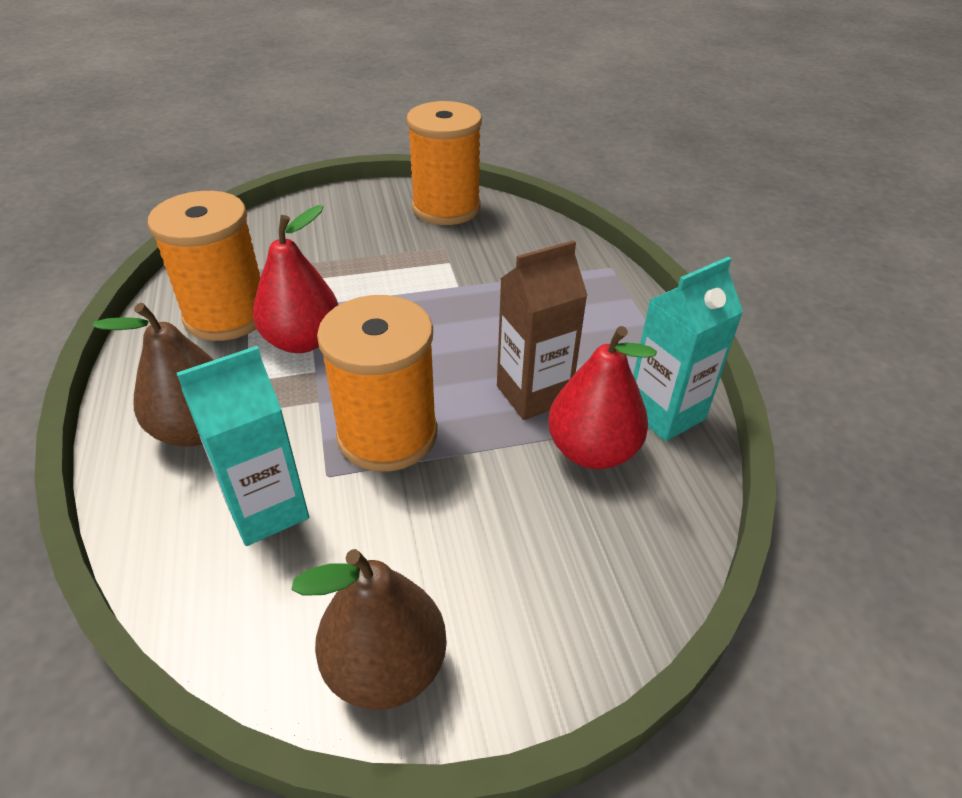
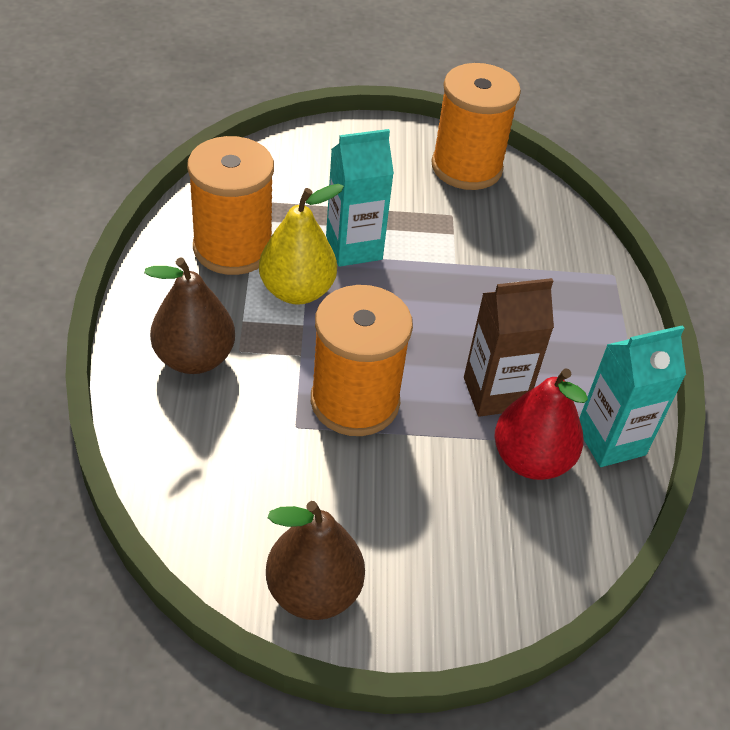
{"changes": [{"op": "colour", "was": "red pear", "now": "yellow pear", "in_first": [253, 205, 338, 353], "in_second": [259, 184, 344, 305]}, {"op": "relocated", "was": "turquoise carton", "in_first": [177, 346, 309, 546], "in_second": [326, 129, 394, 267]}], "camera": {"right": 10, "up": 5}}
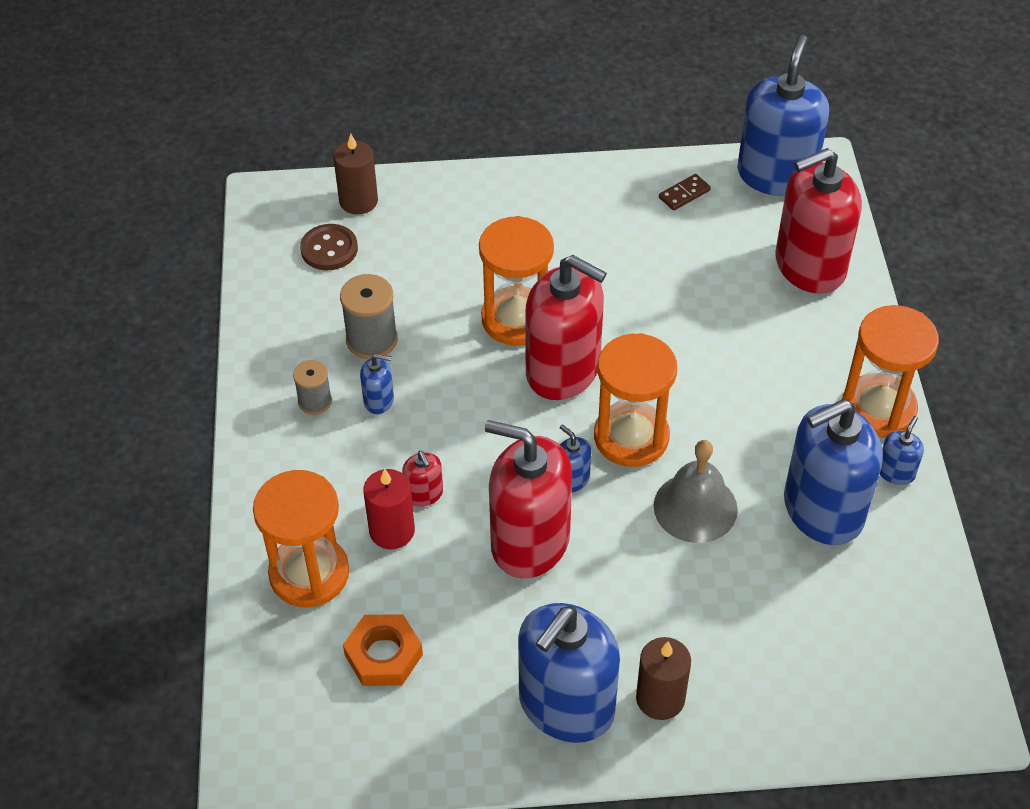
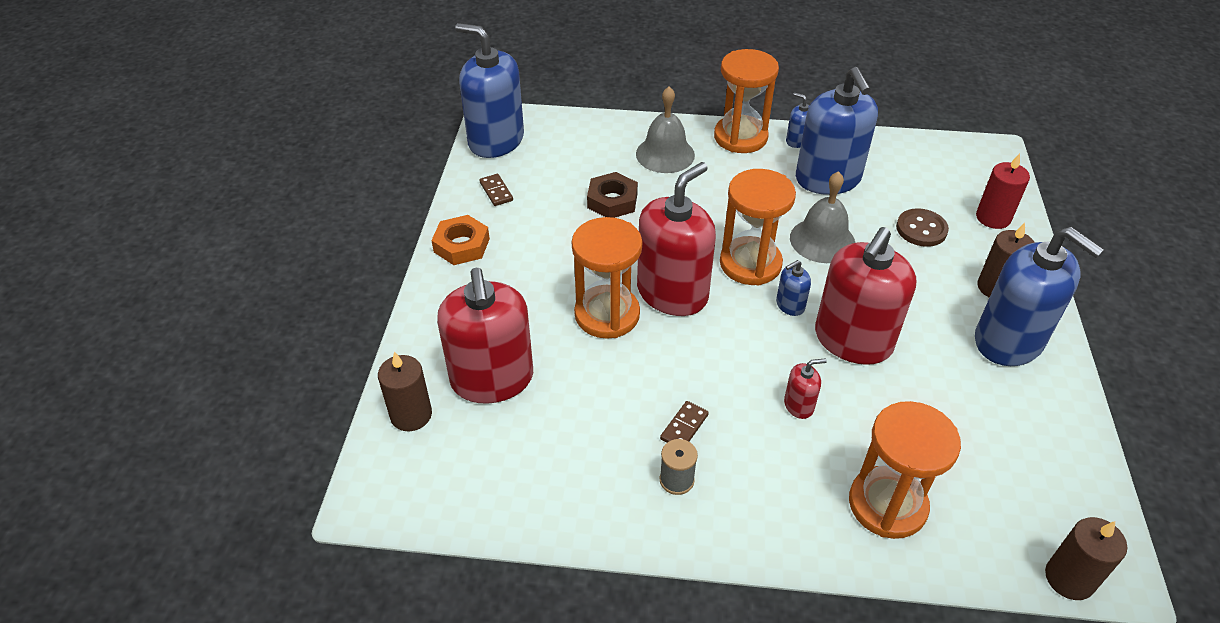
{"changes": [{"op": "relocated", "was": "red soap dispenser", "in_first": [775, 148, 862, 294], "in_second": [437, 268, 533, 404]}, {"op": "relocated", "was": "brown button", "in_first": [300, 224, 358, 270], "in_second": [896, 208, 949, 247]}, {"op": "missing", "was": "grey spool", "in_first": [340, 274, 398, 359]}, {"op": "exchanged", "was": "blue soap dispenser", "now": "brown domino", "in_first": [360, 354, 394, 414], "in_second": [660, 401, 709, 443]}, {"op": "relocated", "was": "red candle", "in_first": [363, 468, 415, 549], "in_second": [976, 153, 1030, 229]}, {"op": "relocated", "was": "orange nut", "in_first": [343, 614, 423, 686], "in_second": [431, 215, 490, 265]}, {"op": "appeared", "now": "grey bell", "in_second": [636, 87, 695, 173]}, {"op": "appeared", "now": "brown nut", "in_second": [587, 172, 638, 218]}, {"op": "appeared", "now": "brown candle", "in_second": [1045, 517, 1127, 600]}], "camera": {"right": -80, "up": -5}}
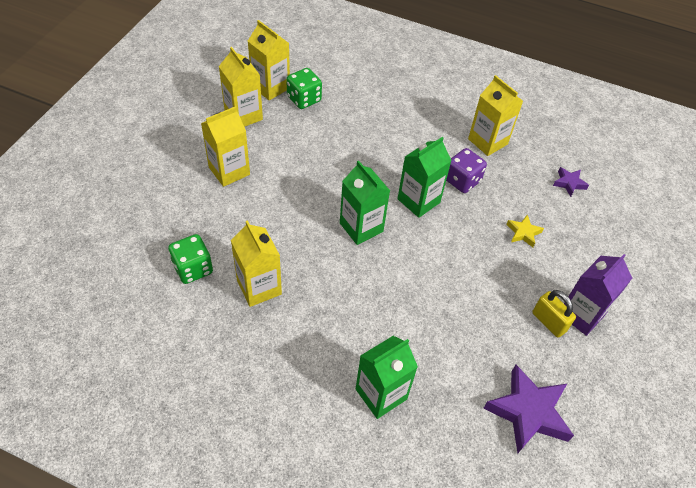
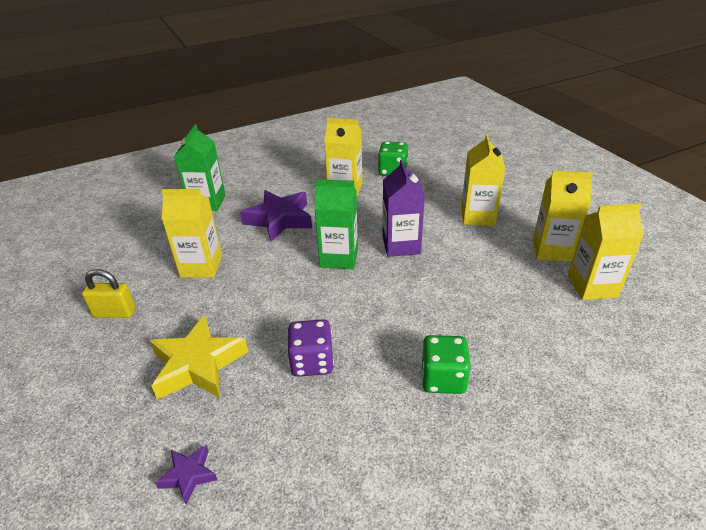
{"changes": [{"op": "relocated", "was": "green dice", "in_first": [286, 68, 322, 109], "in_second": [421, 335, 471, 394]}, {"op": "relocated", "was": "yellow carton", "in_first": [468, 75, 523, 156], "in_second": [162, 189, 222, 278]}, {"op": "missing", "was": "green carton", "in_first": [397, 137, 452, 218]}, {"op": "size", "was": "yellow star", "in_first": [506, 215, 544, 247], "in_second": [150, 315, 248, 399], "ratio": 2.01}, {"op": "relocated", "was": "purple carton", "in_first": [564, 254, 632, 336], "in_second": [383, 160, 425, 257]}, {"op": "relocated", "was": "purple star", "in_first": [483, 365, 574, 453], "in_second": [240, 190, 312, 242]}], "camera": {"right": 135, "up": -15}}
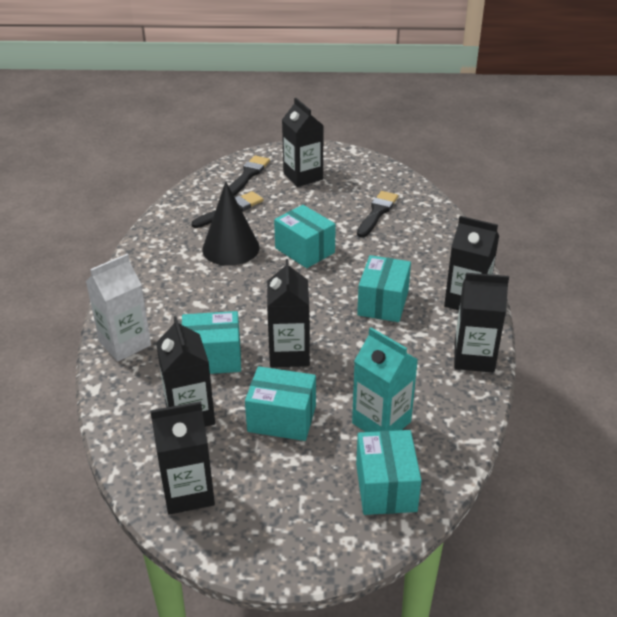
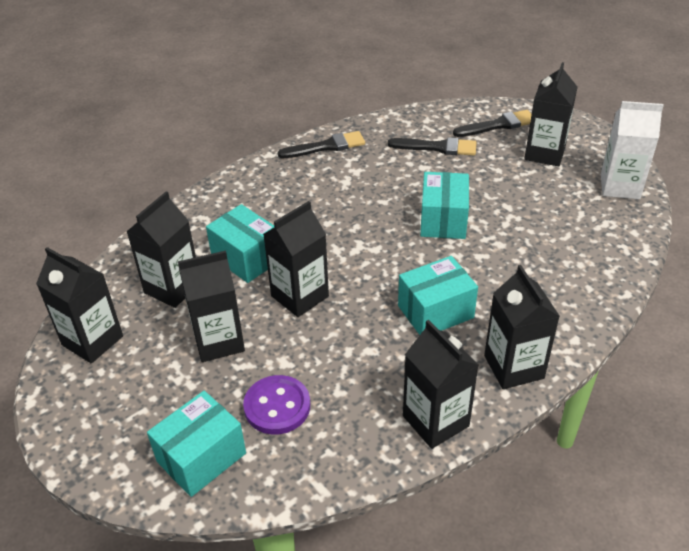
{"changes": [{"op": "missing", "was": "black cone", "in_first": [202, 182, 260, 266]}, {"op": "relocated", "was": "black brush", "in_first": [357, 191, 398, 237], "in_second": [278, 131, 365, 158]}, {"op": "relocated", "was": "white carton", "in_first": [86, 254, 151, 362], "in_second": [601, 101, 664, 199]}, {"op": "exchanged", "was": "turquoise carton", "now": "purple button", "in_first": [352, 327, 418, 432], "in_second": [243, 375, 310, 434]}, {"op": "exchanged", "was": "turquoise box", "now": "black carton", "in_first": [245, 366, 316, 441], "in_second": [178, 251, 245, 362]}], "camera": {"right": 50, "up": 5}}
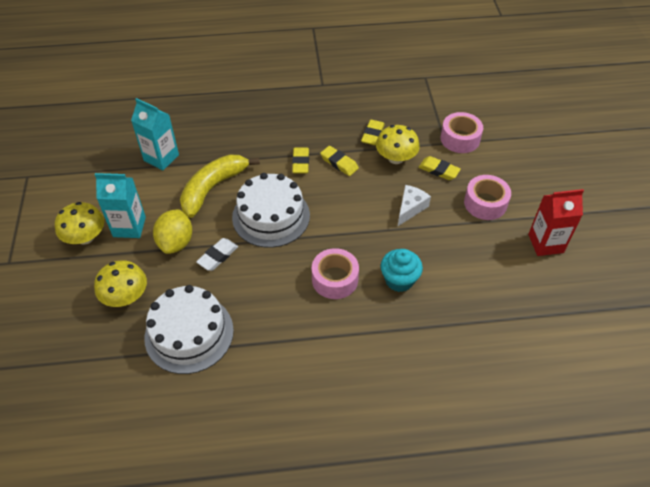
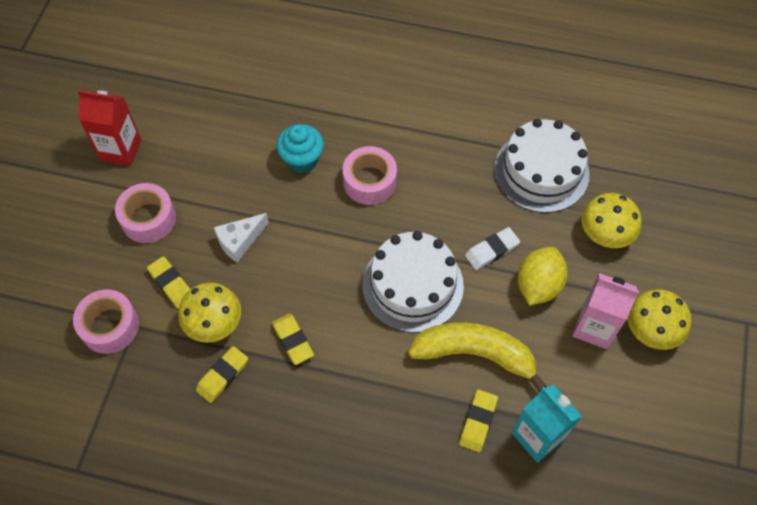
{"changes": [{"op": "relocated", "was": "yellow eraser", "in_first": [292, 148, 309, 173], "in_second": [459, 389, 498, 452]}, {"op": "spun", "was": "yellow banana", "in_first": [180, 154, 260, 218], "in_second": [408, 322, 547, 392], "clockwise": -135}, {"op": "colour", "was": "turquoise carton", "now": "pink carton", "in_first": [95, 173, 146, 238], "in_second": [572, 273, 639, 349]}], "camera": {"right": -160, "up": 10}}
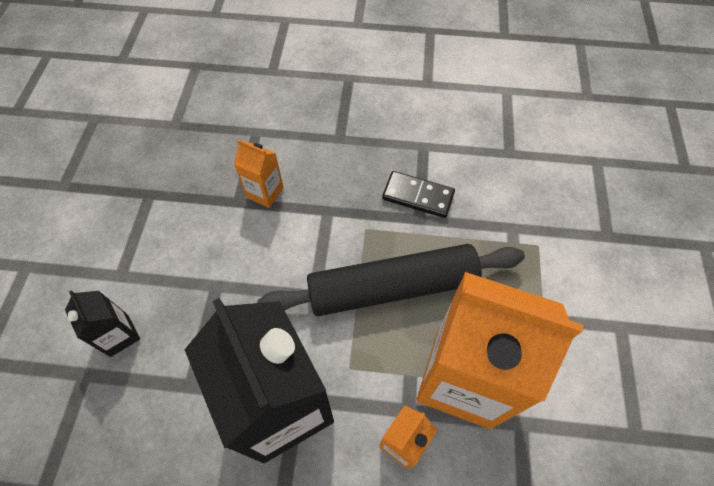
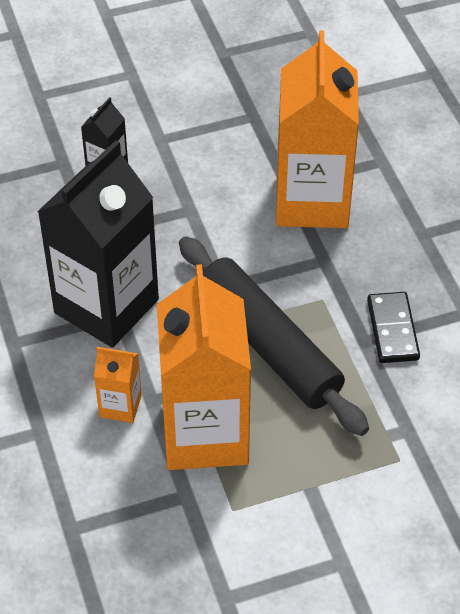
{"changes": [{"op": "size", "was": "orange carton", "in_first": [234, 139, 284, 208], "in_second": [276, 30, 359, 228], "ratio": 2.27}], "camera": {"right": 65, "up": -10}}
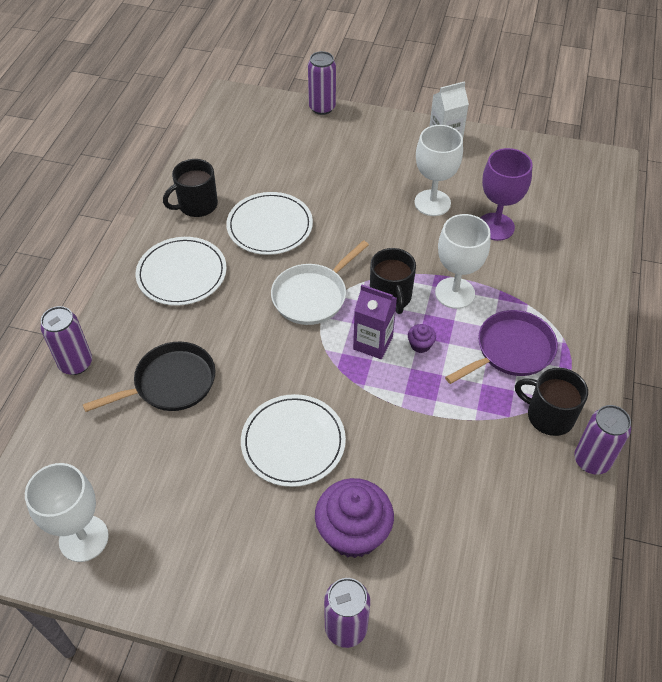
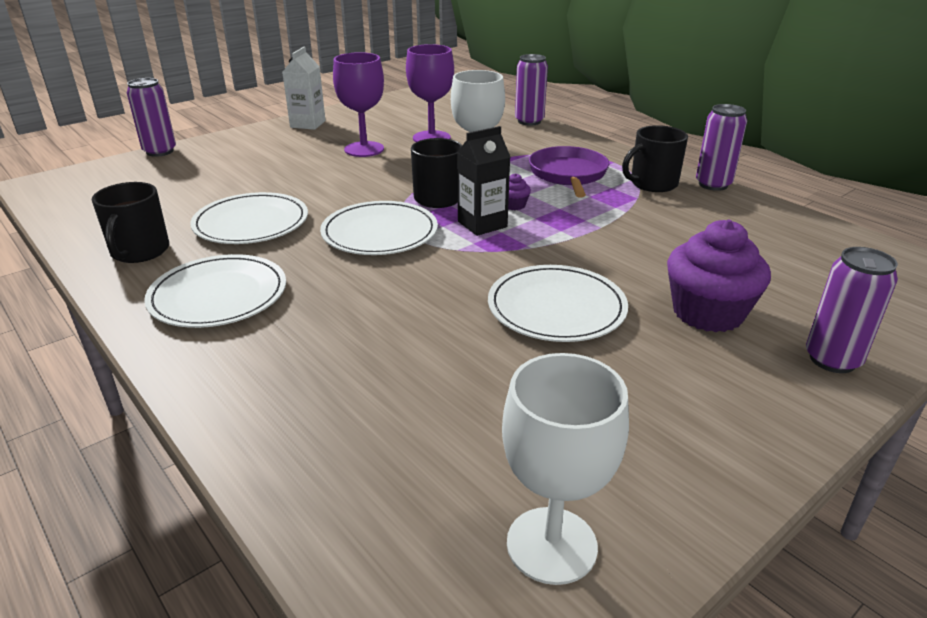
{"changes": [{"op": "colour", "was": "white goblet", "now": "purple goblet", "in_first": [414, 125, 463, 216], "in_second": [333, 52, 384, 157]}, {"op": "exchanged", "was": "white pan", "now": "white plate", "in_first": [271, 240, 369, 325], "in_second": [320, 201, 438, 255]}, {"op": "colour", "was": "purple carton", "now": "black carton", "in_first": [353, 285, 397, 359], "in_second": [457, 126, 510, 236]}, {"op": "relocated", "was": "purple can", "in_first": [40, 306, 92, 375], "in_second": [515, 54, 548, 126]}, {"op": "missing", "was": "black pan", "in_first": [83, 342, 215, 412]}], "camera": {"right": -55, "up": -20}}
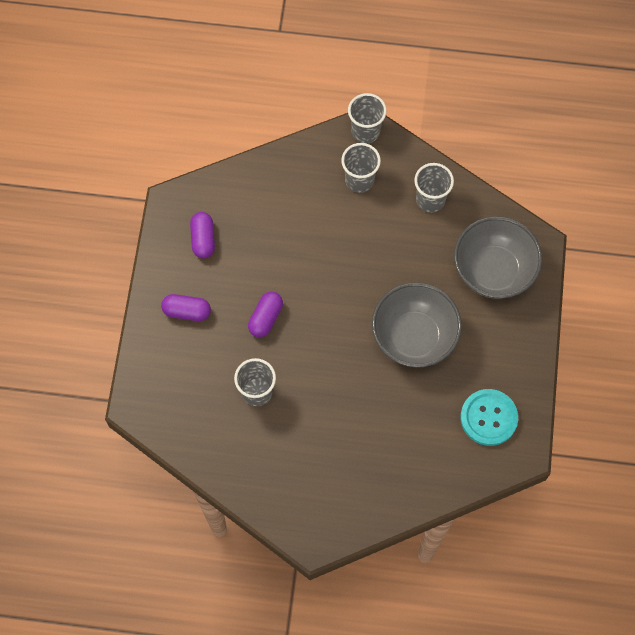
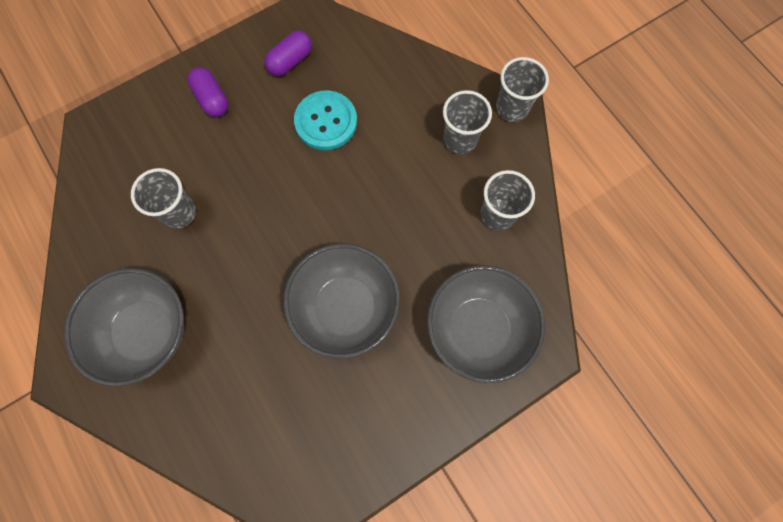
{"changes": [{"op": "missing", "was": "purple capsule", "in_first": [248, 292, 283, 337]}, {"op": "relocated", "was": "turquoise button", "in_first": [460, 389, 518, 446], "in_second": [294, 91, 357, 150]}, {"op": "appeared", "now": "grey bowl", "in_second": [64, 268, 184, 386]}], "camera": {"right": 50, "up": 5}}
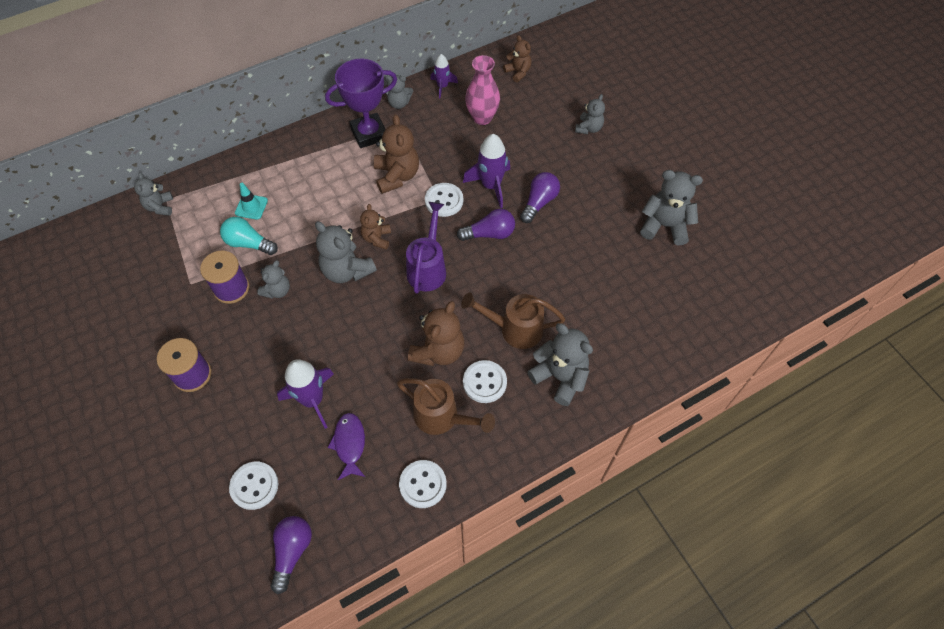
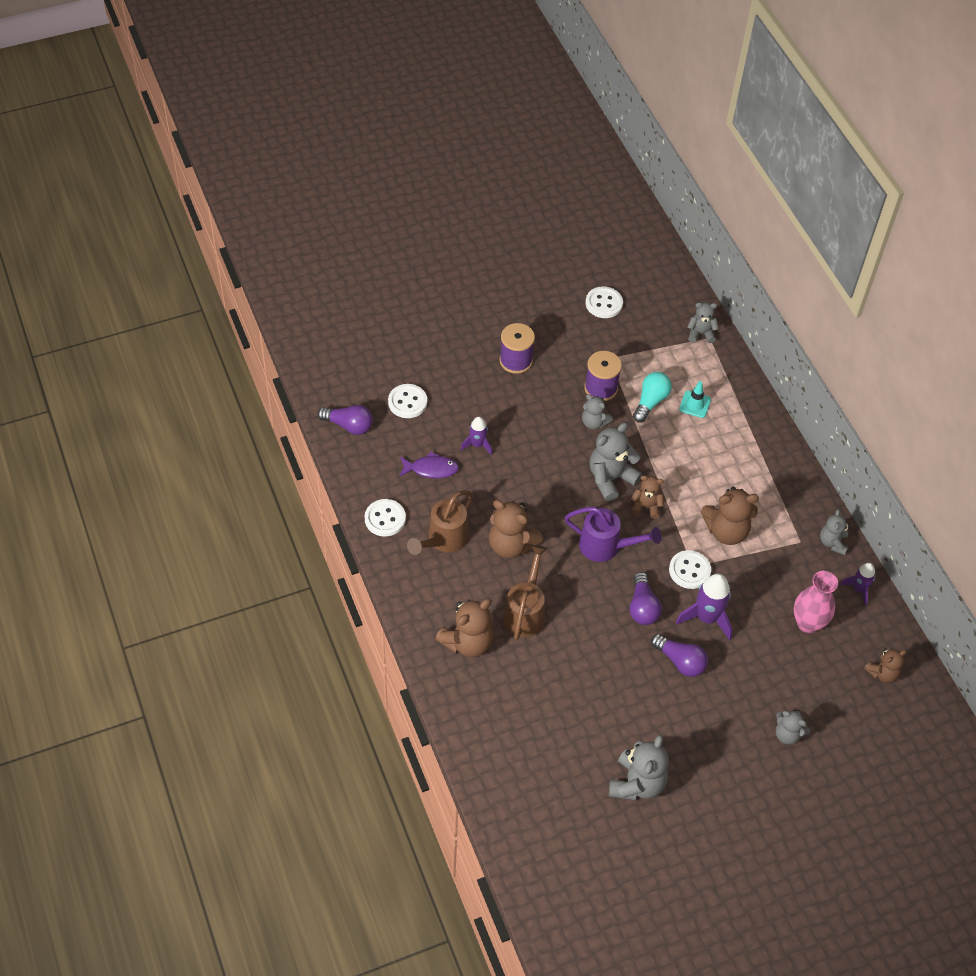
{"changes": [{"op": "missing", "was": "purple trophy", "in_first": [325, 59, 397, 148]}, {"op": "colour", "was": "grey teddy bear", "now": "brown teddy bear", "in_first": [527, 323, 593, 406], "in_second": [435, 599, 494, 657]}, {"op": "size", "was": "purple rocket", "in_first": [277, 359, 334, 429], "in_second": [460, 417, 492, 455], "ratio": 0.6}, {"op": "relocated", "was": "white button", "in_first": [463, 360, 507, 403], "in_second": [585, 286, 623, 318]}], "camera": {"right": 95, "up": -5}}
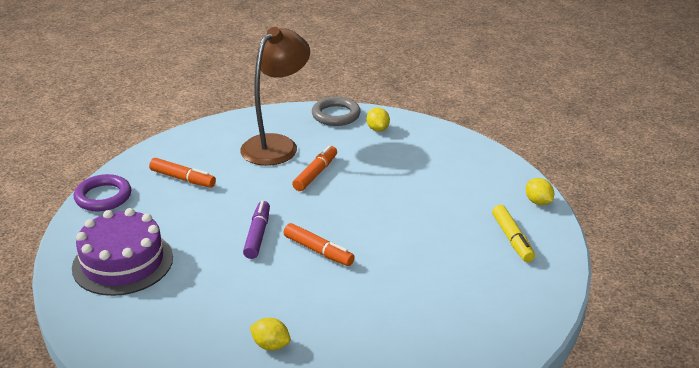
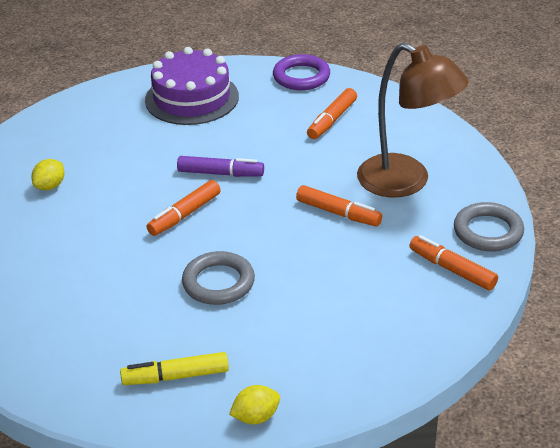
{"changes": [{"op": "exchanged", "was": "yellow lemon", "now": "orange marker", "in_first": [366, 107, 390, 132], "in_second": [409, 235, 498, 290]}, {"op": "appeared", "now": "grey ring", "in_second": [182, 251, 255, 305]}], "camera": {"right": 95, "up": 5}}
